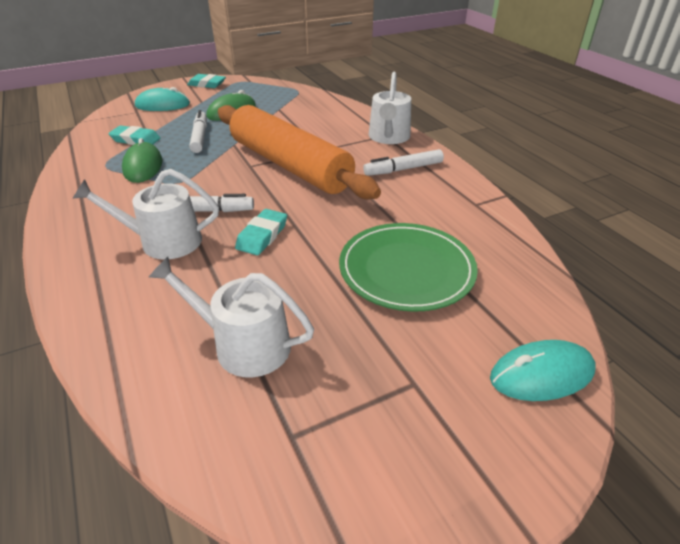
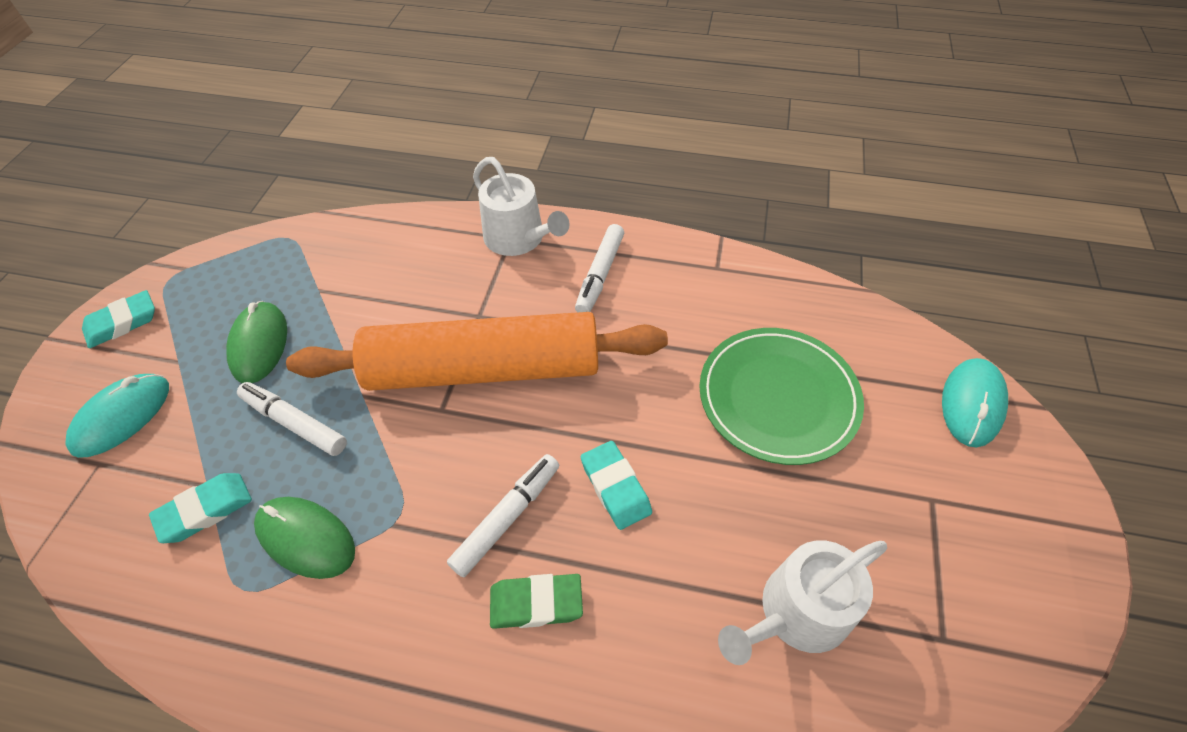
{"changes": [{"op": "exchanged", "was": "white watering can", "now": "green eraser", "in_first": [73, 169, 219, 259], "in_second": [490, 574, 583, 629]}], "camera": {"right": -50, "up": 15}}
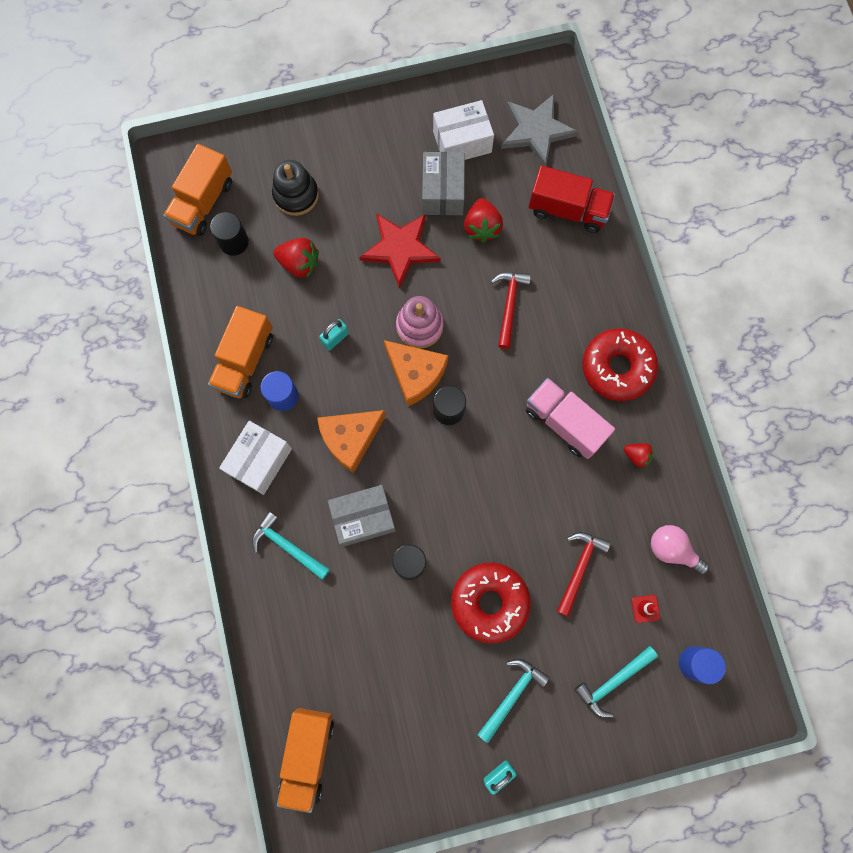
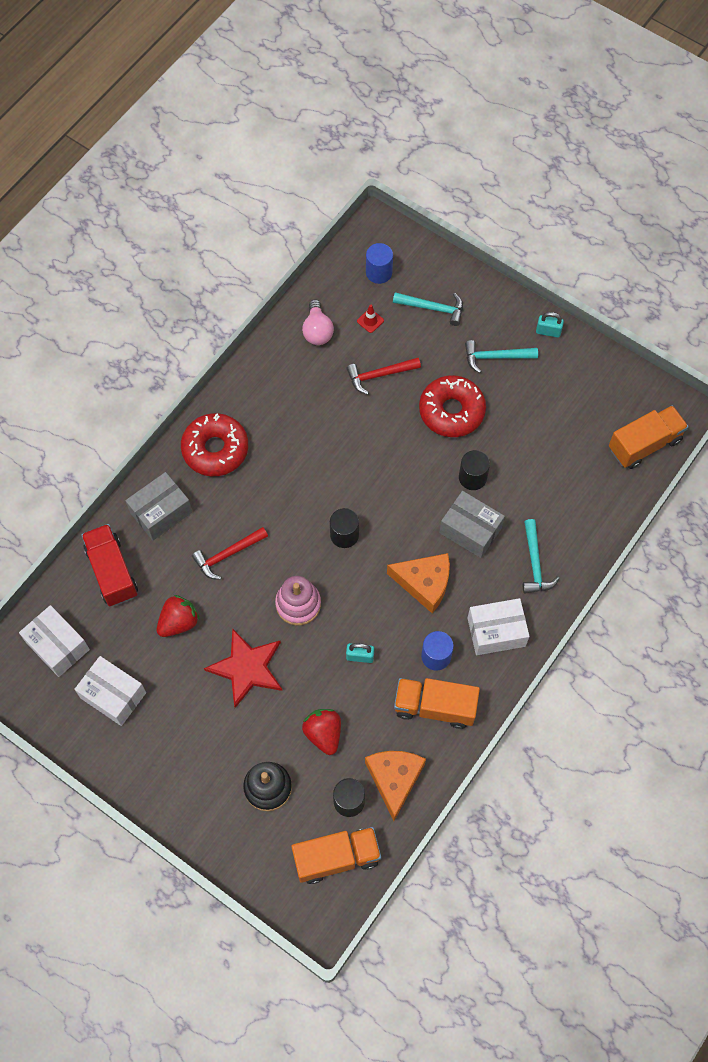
{"changes": [{"op": "exchanged", "was": "grey star", "now": "white box", "in_first": [501, 94, 579, 167], "in_second": [19, 605, 90, 677]}, {"op": "relocated", "was": "grey box", "in_first": [422, 152, 465, 215], "in_second": [125, 472, 192, 540]}, {"op": "spun", "was": "orange truck", "in_first": [208, 306, 273, 398], "in_second": [394, 678, 480, 729], "clockwise": -150}, {"op": "relocated", "was": "orange cheese", "in_first": [384, 340, 448, 406], "in_second": [365, 751, 426, 821]}, {"op": "missing", "was": "pink truck", "in_first": [526, 378, 615, 459]}, {"op": "missing", "was": "red strawberry", "in_first": [624, 443, 653, 468]}], "camera": {"right": -130, "up": -10}}
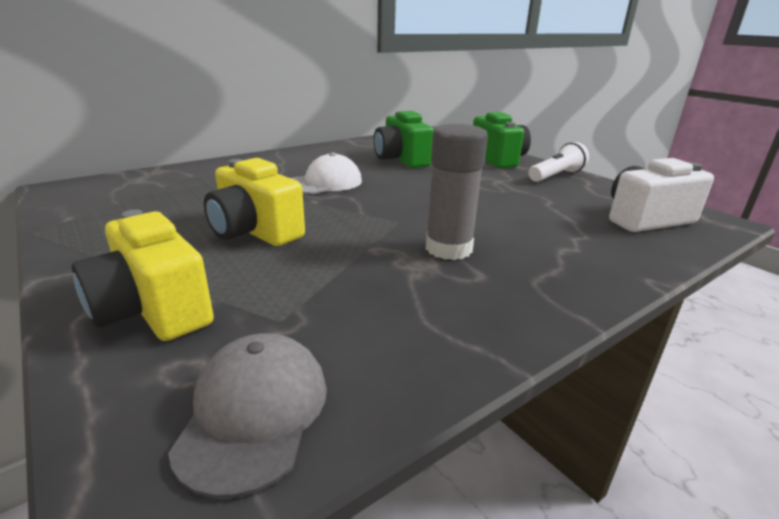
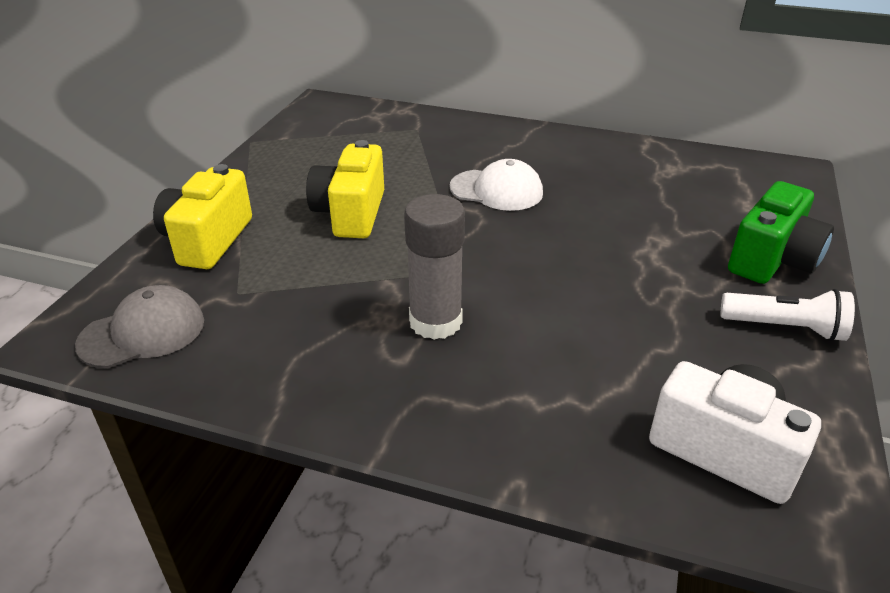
{"changes": [{"op": "missing", "was": "green camera", "in_first": [374, 111, 434, 168]}], "camera": {"right": 55, "up": 10}}
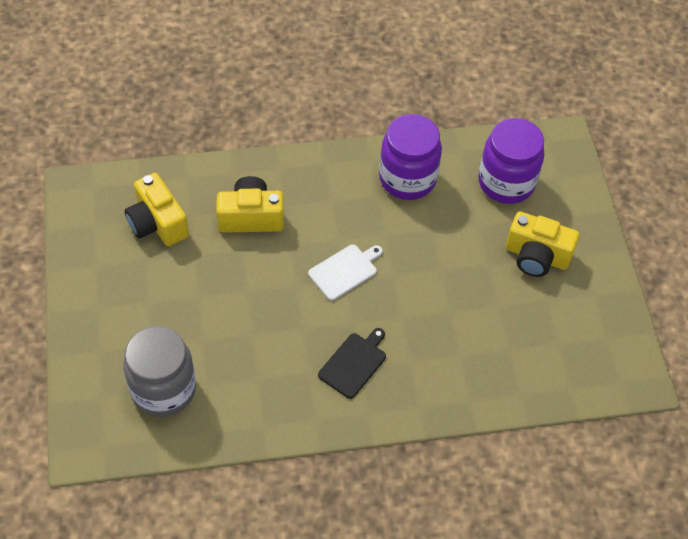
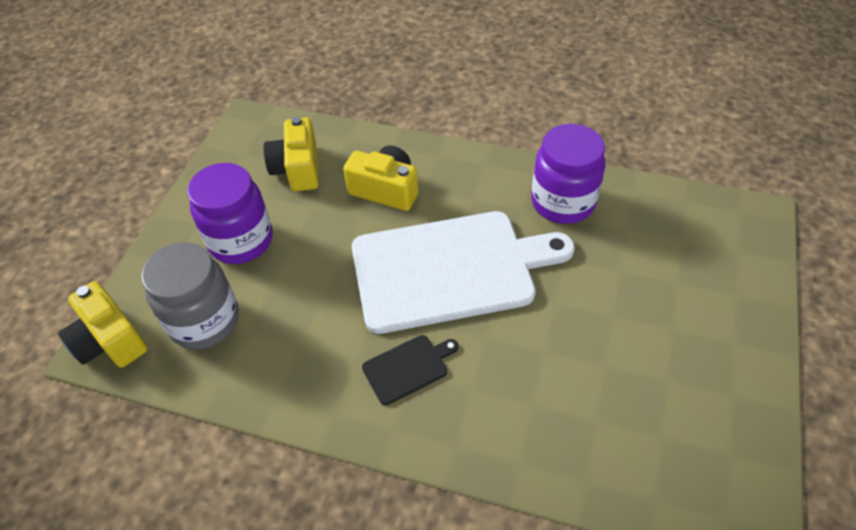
{"changes": [{"op": "relocated", "was": "purple jar", "in_first": [479, 118, 544, 204], "in_second": [187, 163, 273, 264]}, {"op": "relocated", "was": "yellow camera", "in_first": [506, 211, 580, 277], "in_second": [58, 281, 147, 368]}, {"op": "size", "was": "white cutting board", "in_first": [308, 244, 383, 301], "in_second": [352, 211, 575, 334], "ratio": 2.49}], "camera": {"right": 30, "up": -5}}
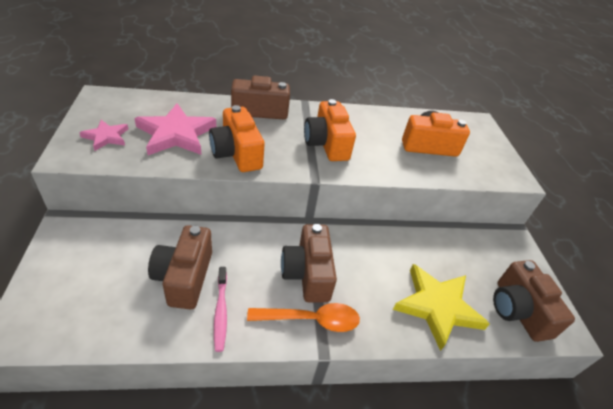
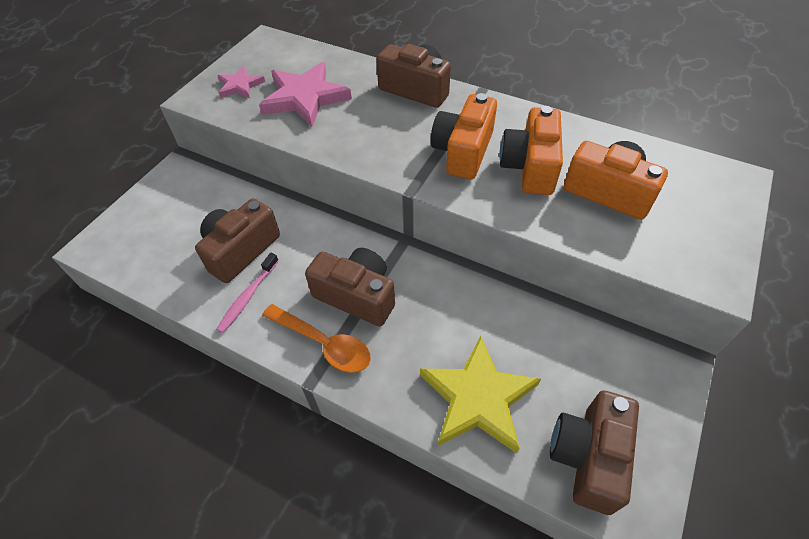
{"changes": [{"op": "relocated", "was": "orange camera", "in_first": [209, 105, 265, 172], "in_second": [500, 106, 563, 195]}, {"op": "spun", "was": "brown camera", "in_first": [281, 224, 337, 302], "in_second": [305, 248, 395, 326], "clockwise": 90}], "camera": {"right": 40, "up": 10}}
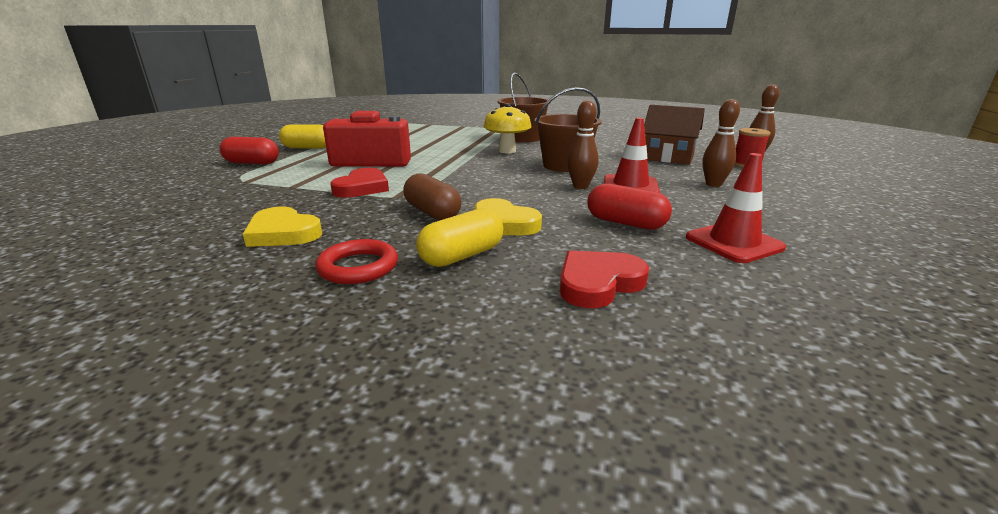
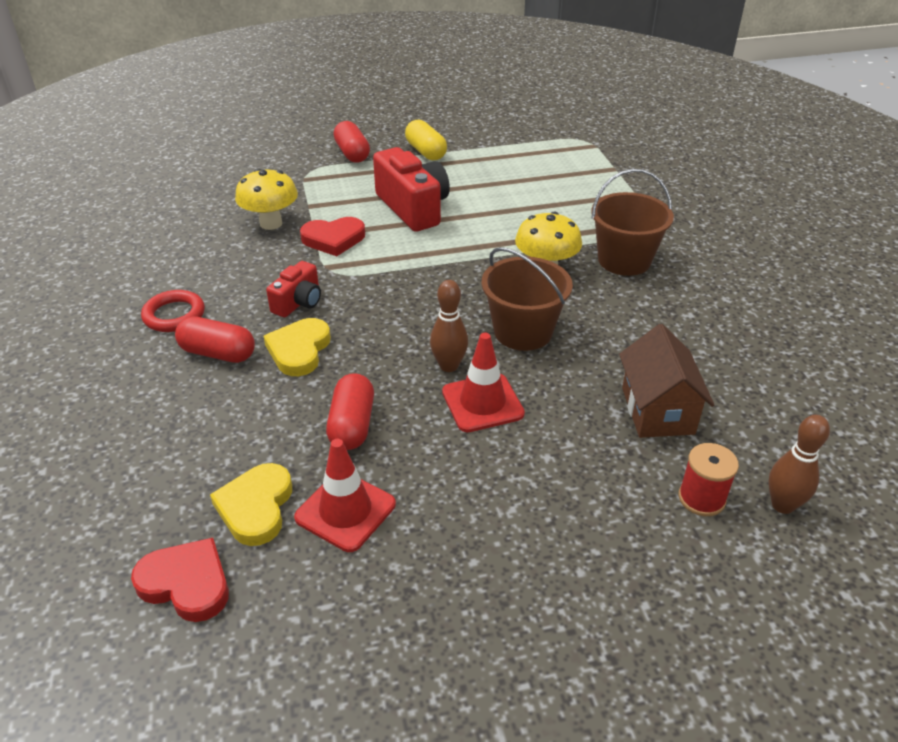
{"changes": [{"op": "missing", "was": "brown bowling pin", "in_first": [703, 99, 740, 187]}, {"op": "exchanged", "was": "brown capsule", "now": "red camera", "in_first": [403, 174, 461, 220], "in_second": [266, 261, 321, 317]}, {"op": "relocated", "was": "yellow heart", "in_first": [243, 207, 322, 247], "in_second": [210, 463, 292, 546]}, {"op": "colour", "was": "yellow capsule", "now": "red capsule", "in_first": [416, 208, 503, 267], "in_second": [175, 316, 255, 363]}, {"op": "relocated", "was": "red heart", "in_first": [560, 250, 649, 308], "in_second": [131, 538, 229, 622]}, {"op": "appeared", "now": "yellow mushroom", "in_second": [235, 169, 298, 230]}], "camera": {"right": 60, "up": 15}}
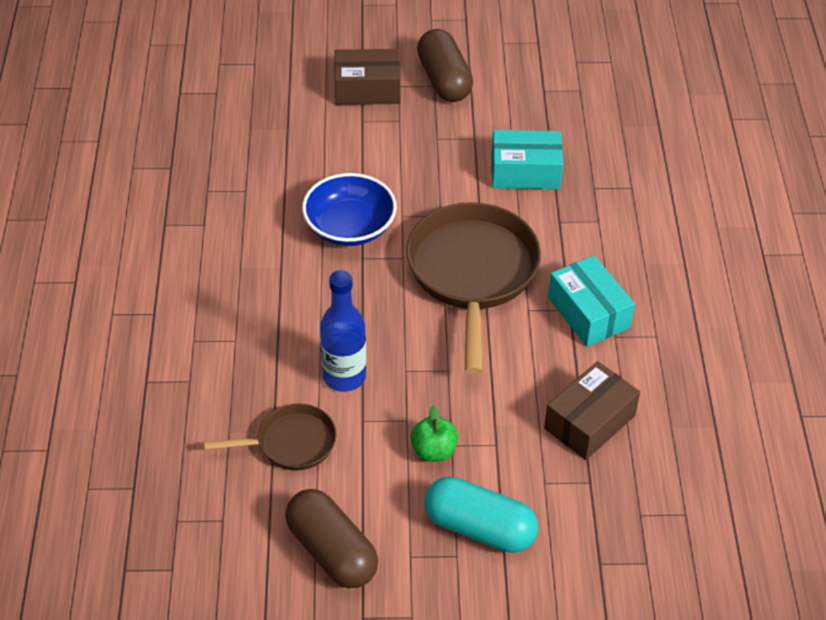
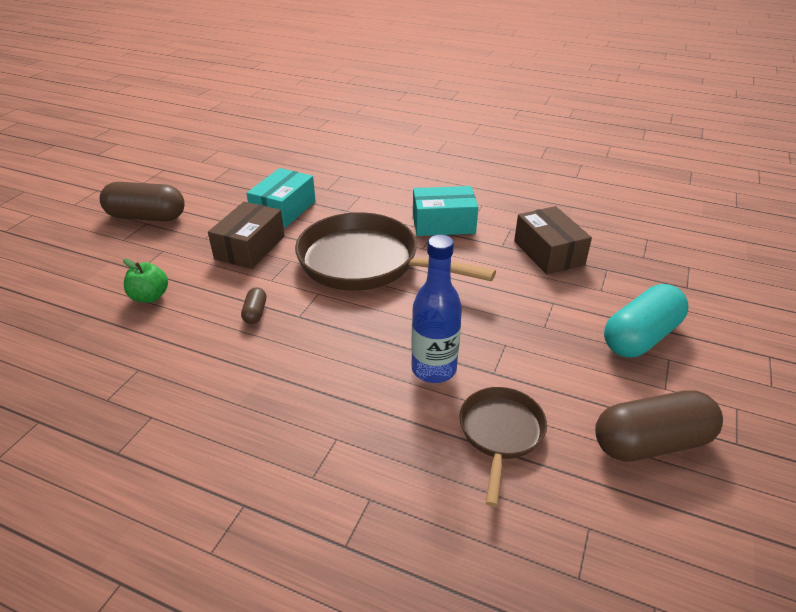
{"changes": [{"op": "relocated", "was": "brown box", "in_first": [334, 49, 401, 105], "in_second": [208, 202, 285, 269]}, {"op": "exchanged", "was": "blue bowl", "now": "brown capsule", "in_first": [302, 173, 397, 246], "in_second": [241, 287, 266, 324]}, {"op": "relocated", "was": "green apple", "in_first": [410, 405, 458, 462], "in_second": [123, 259, 168, 303]}], "camera": {"right": -65, "up": -10}}
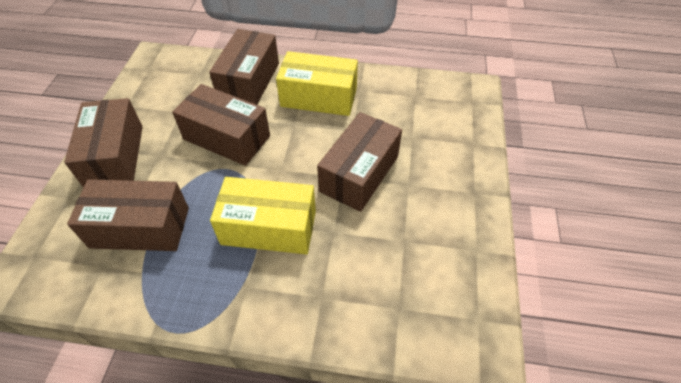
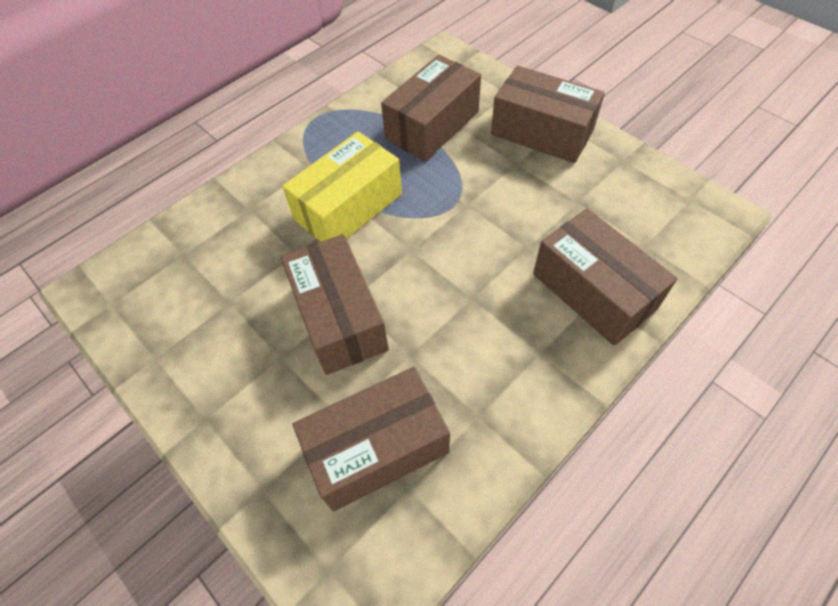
{"changes": [{"op": "missing", "was": "yellow box", "in_first": [276, 51, 358, 116]}, {"op": "relocated", "was": "brown box", "in_first": [172, 84, 270, 166], "in_second": [292, 367, 450, 512]}], "camera": {"right": 130, "up": 5}}
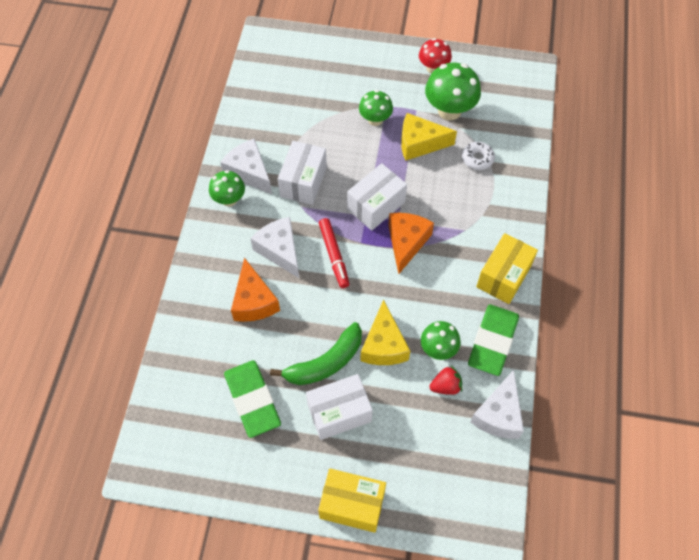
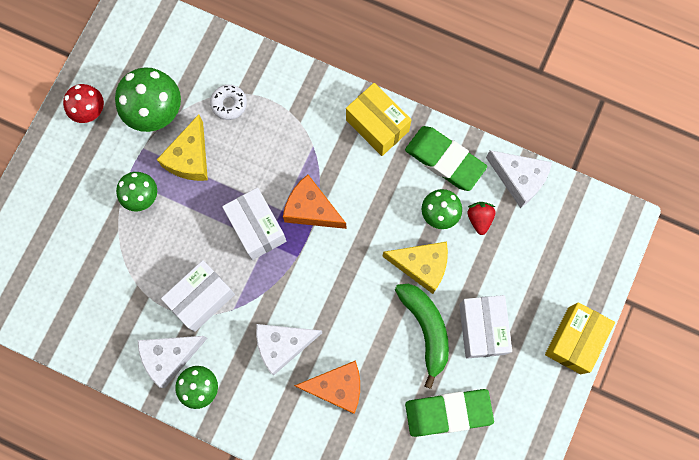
{"changes": [{"op": "spun", "was": "white box", "in_first": [278, 141, 327, 205], "in_second": [161, 260, 235, 332], "clockwise": -75}, {"op": "missing", "was": "red marker", "in_first": [319, 218, 349, 288]}], "camera": {"right": -75, "up": 15}}
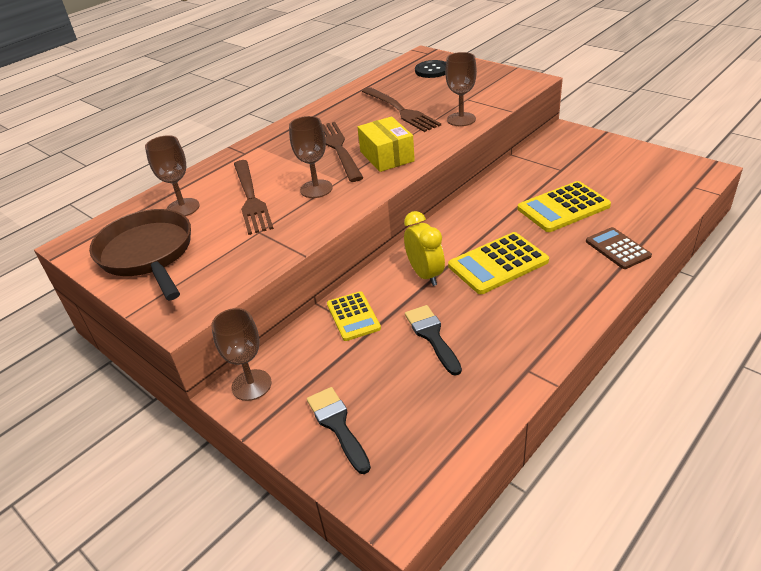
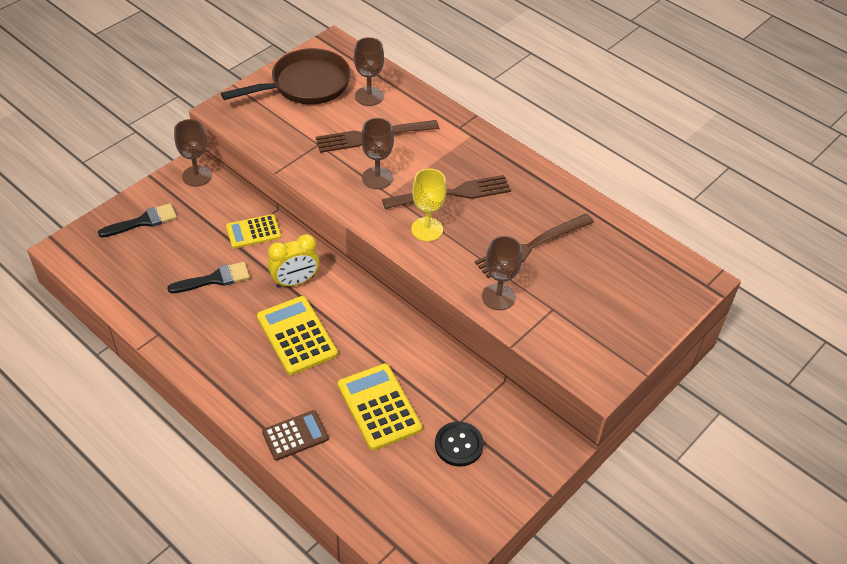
{"changes": [{"op": "relocated", "was": "black button", "in_first": [415, 60, 446, 78], "in_second": [435, 421, 484, 467]}, {"op": "exchanged", "was": "yellow box", "now": "yellow goblet", "in_first": [358, 116, 415, 172], "in_second": [411, 169, 447, 241]}], "camera": {"right": 85, "up": 10}}
